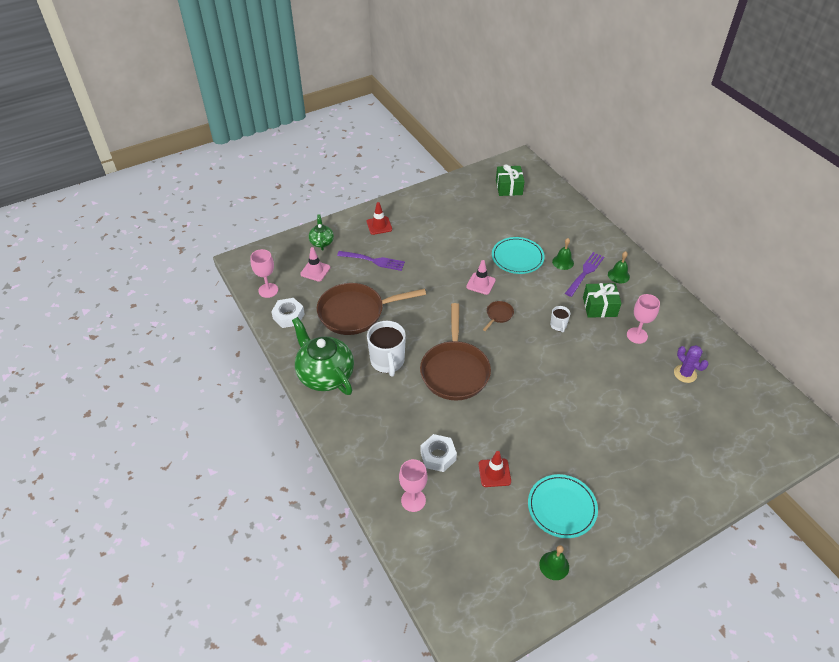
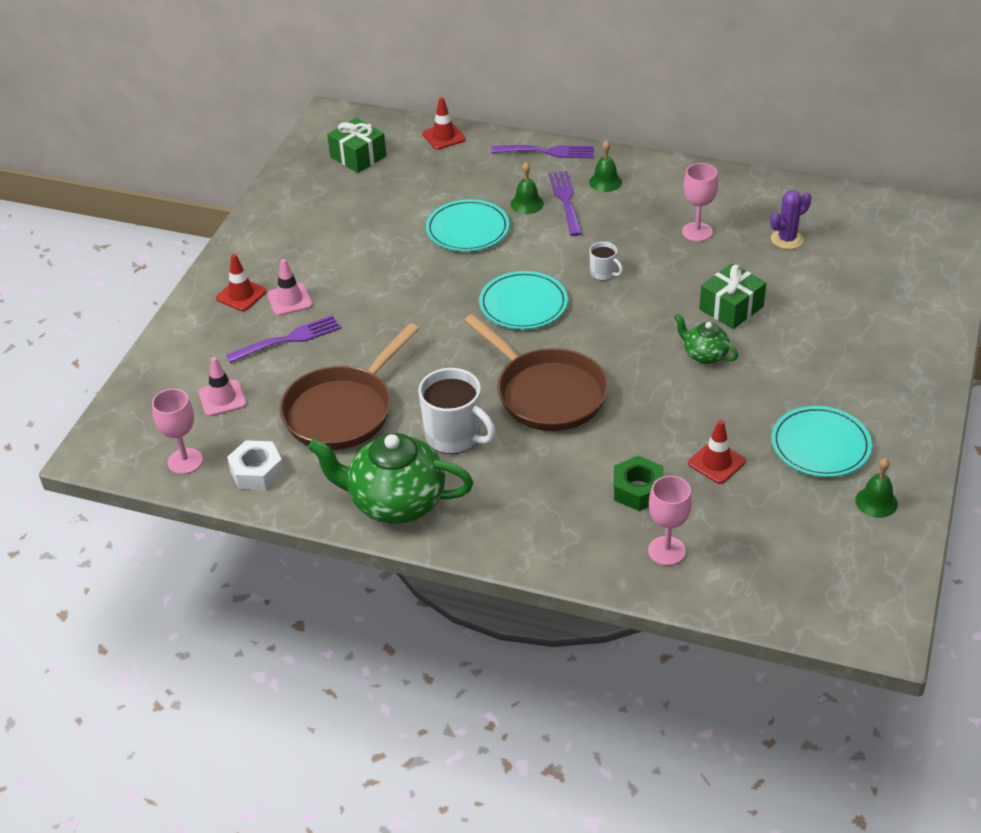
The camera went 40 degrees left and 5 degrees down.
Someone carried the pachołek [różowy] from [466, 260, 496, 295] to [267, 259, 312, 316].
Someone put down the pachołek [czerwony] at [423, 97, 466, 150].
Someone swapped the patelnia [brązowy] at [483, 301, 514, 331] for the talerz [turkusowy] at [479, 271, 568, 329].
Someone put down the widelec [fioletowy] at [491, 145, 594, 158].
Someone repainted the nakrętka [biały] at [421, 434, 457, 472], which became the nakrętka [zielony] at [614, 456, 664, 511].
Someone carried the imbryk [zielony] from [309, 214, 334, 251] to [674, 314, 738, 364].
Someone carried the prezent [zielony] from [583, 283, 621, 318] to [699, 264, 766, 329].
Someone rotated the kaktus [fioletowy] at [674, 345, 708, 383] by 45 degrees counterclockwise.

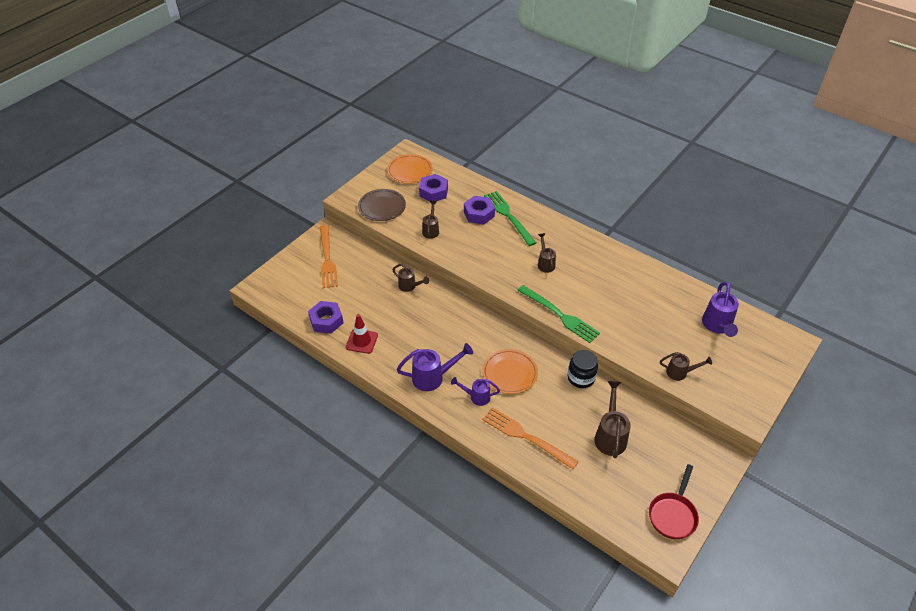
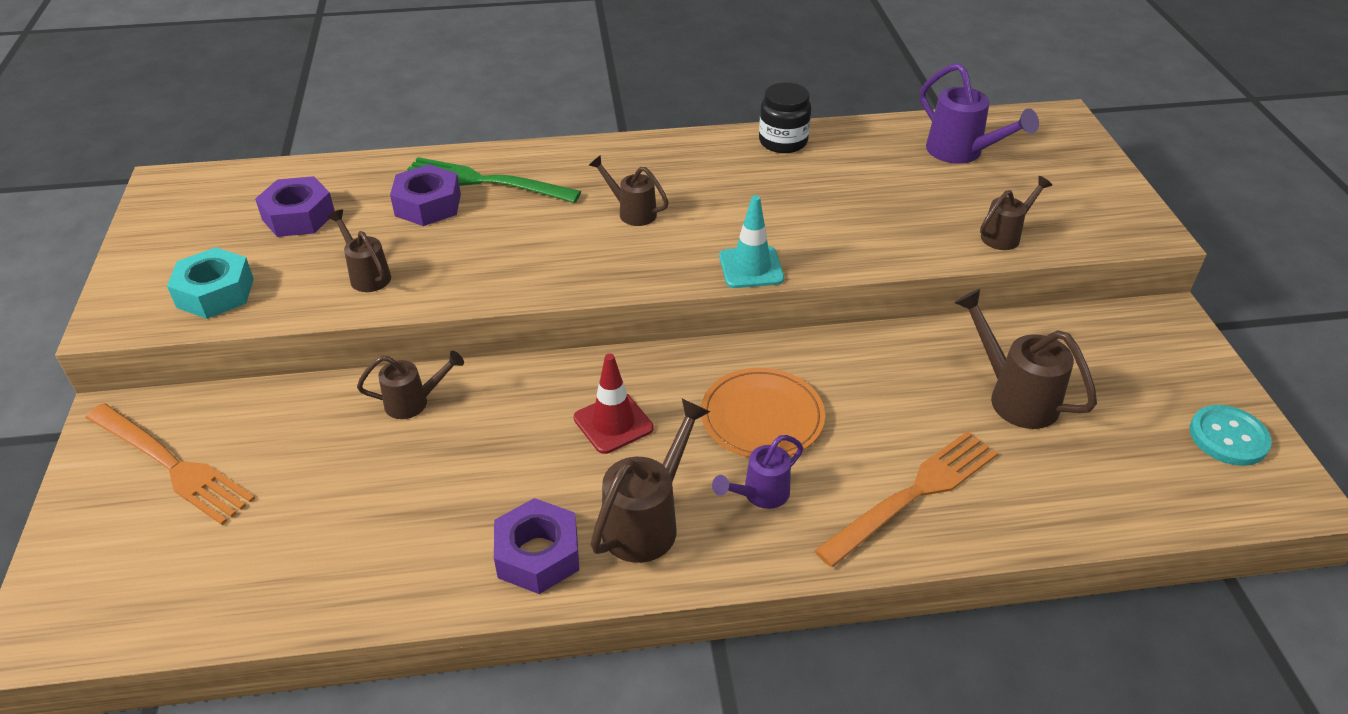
The camera went 45 degrees left and 5 degrees down.
Someone swapped the talerz [brązowy] at [358, 189, 406, 221] for the nakrętka [turkusowy] at [167, 247, 254, 319].
Someone carried the nakrętka [fioletowy] from [308, 301, 343, 334] to [494, 498, 579, 594].
Someone carried the pachołek [czerwony] from [346, 314, 378, 354] to [574, 354, 654, 454].
Someone repainted the konewka [fioletowy] at [397, 343, 473, 391], which became the konewka [brązowy] at [590, 399, 710, 563].
Someone swapped the widelec [zielony] at [517, 285, 600, 343] for the pachołek [turkusowy] at [719, 195, 784, 288].
Someone carried the słoik [czarny] from [568, 350, 598, 388] to [759, 82, 811, 153].
Someone rotated the widelec [pomarańczowy] at [482, 407, 579, 469] by 150 degrees clockwise.
Someone swapped the patelnia [czerwony] at [649, 464, 699, 539] for the guzik [turkusowy] at [1190, 405, 1272, 466].
Someone took away the talerz [pomarańczowy] at [387, 154, 433, 184].

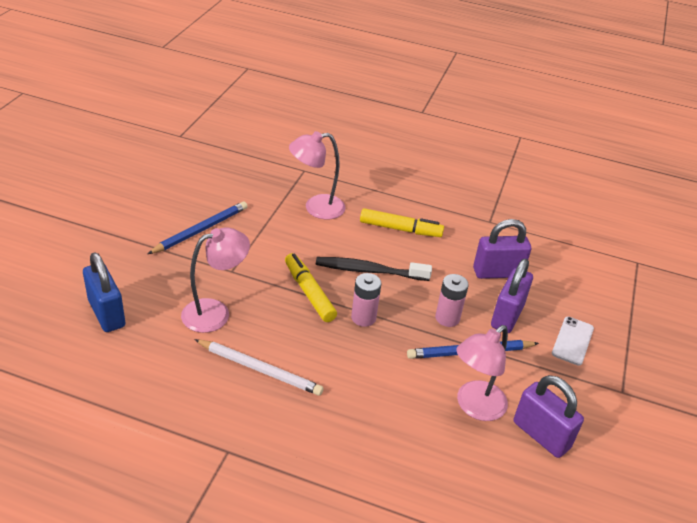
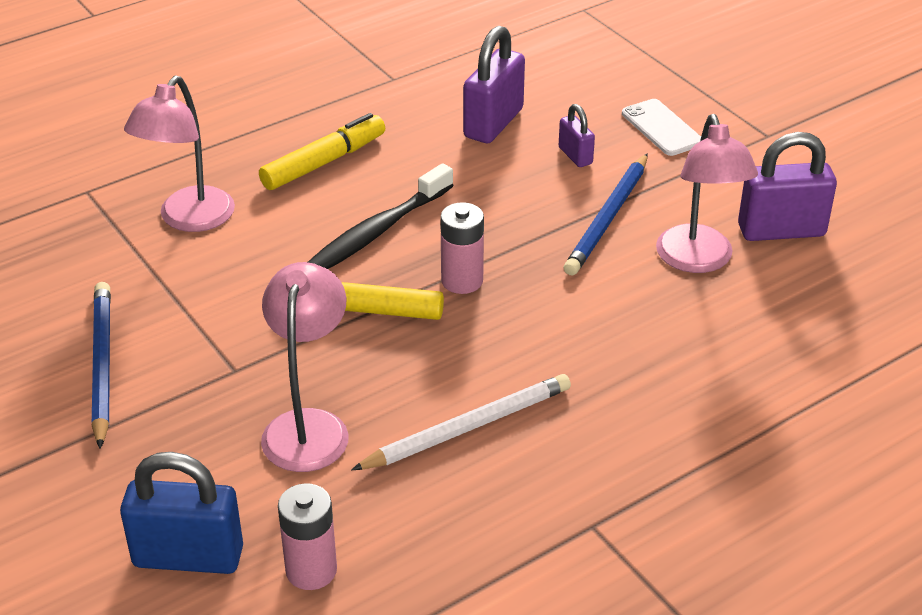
The camera went 50 degrees left and 0 degrees up.
Someone carried the bateria [różowy] from [435, 274, 469, 327] to [278, 484, 337, 590].
Someone scaled the kłódka [fioletowy] at [491, 259, 533, 333] by 0.54.

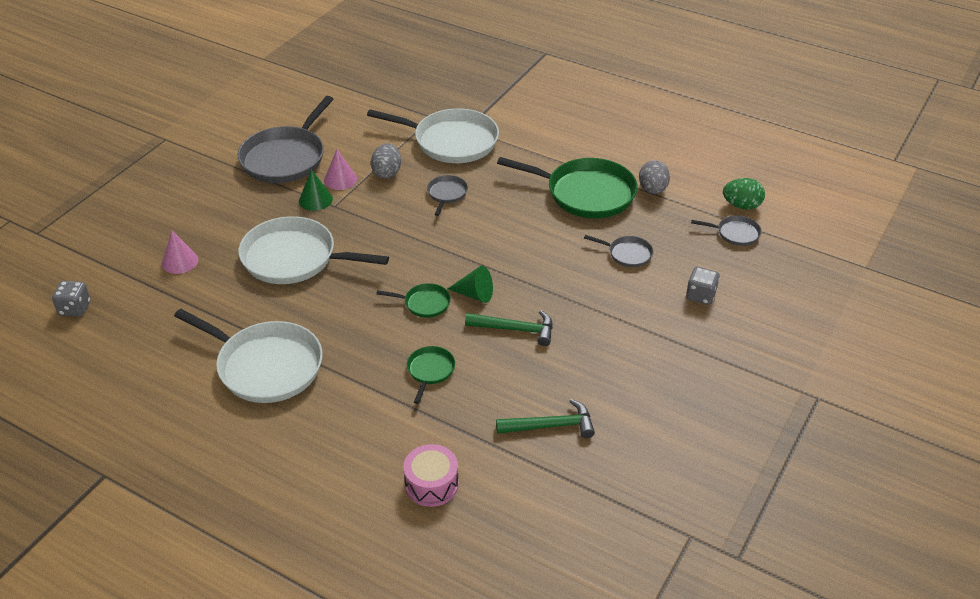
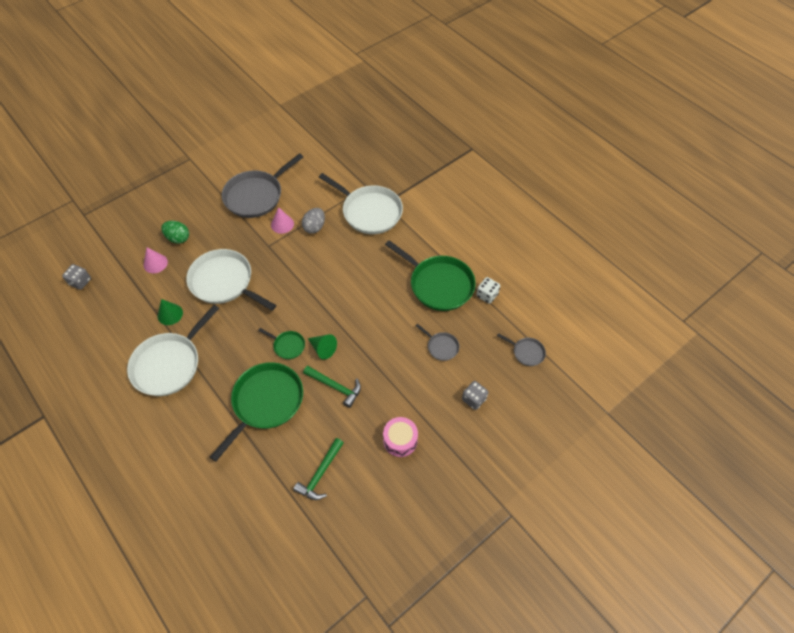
The camera went 20 degrees right and 15 degrees up.
Someone rotated the patelnia [biały] at [174, 309, 323, 403] by 75 degrees clockwise.
Someone carried the stożek [zielony] from [299, 169, 333, 211] to [158, 299, 183, 325].
Someone carried the jajko [zielony] from [723, 178, 765, 210] to [161, 221, 189, 244].
Someone scaled the patelnia [zielony] at [407, 346, 455, 404] by 2.15.
Someone rotated the młotek [zielony] at [496, 399, 595, 438] by 105 degrees clockwise.
Someone carried the bęben [różowy] from [403, 444, 459, 507] to [383, 417, 418, 457].
Someone swapped the jajko [szary] at [639, 160, 670, 194] for the kostka do gry [biały] at [476, 277, 500, 304].
Someone took away the patelnia [szary] at [427, 175, 468, 216].

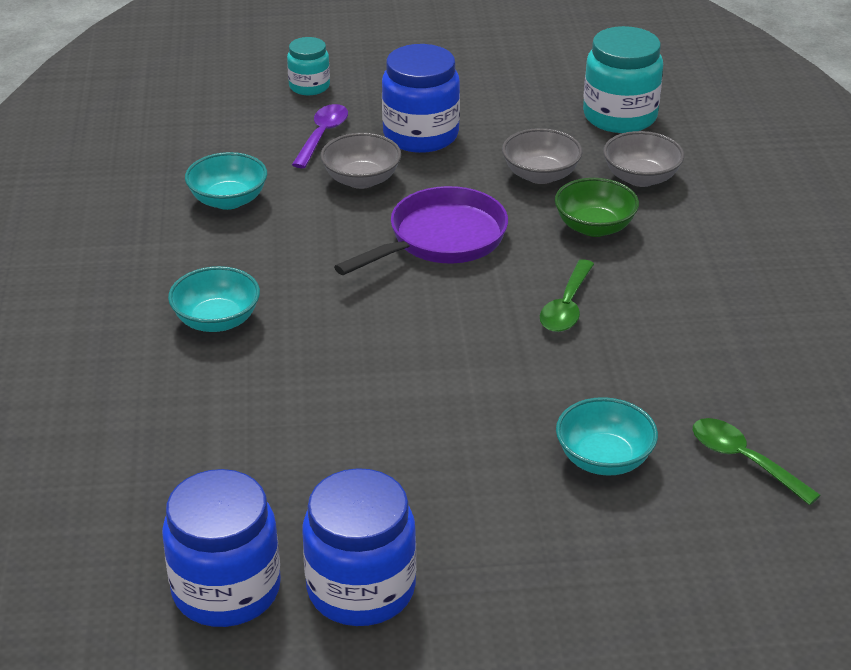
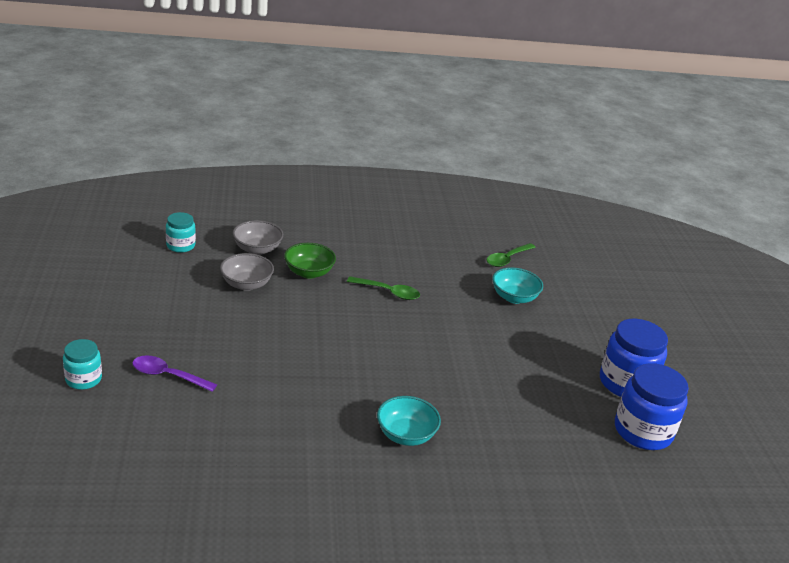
The camera went 95 degrees left and 5 degrees down.
Someone scaled the słoik [turkusowy] at [583, 26, 663, 133] by 0.57.
Someone took away the miska [turkusowy] at [185, 152, 267, 210].
Someone took away the miska [szary] at [320, 133, 401, 189].
Someone took away the patelnia [fioletowy] at [334, 186, 508, 275].
Someone took away the słoik [niebieski] at [382, 44, 460, 153].

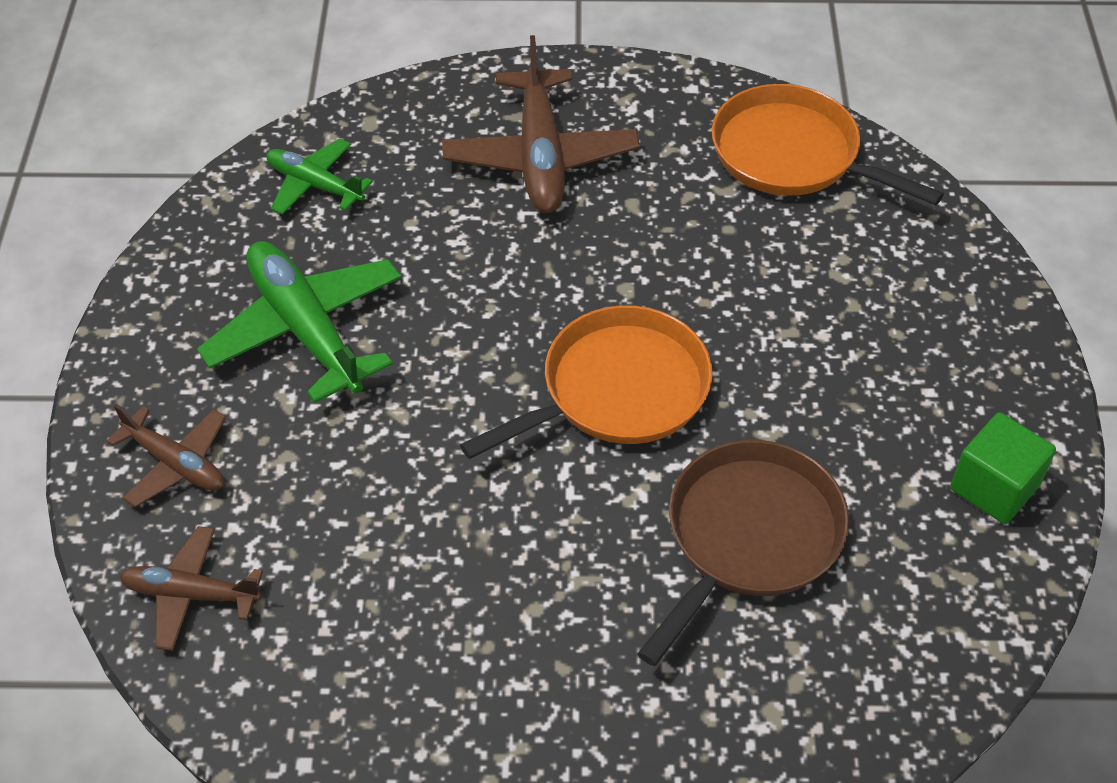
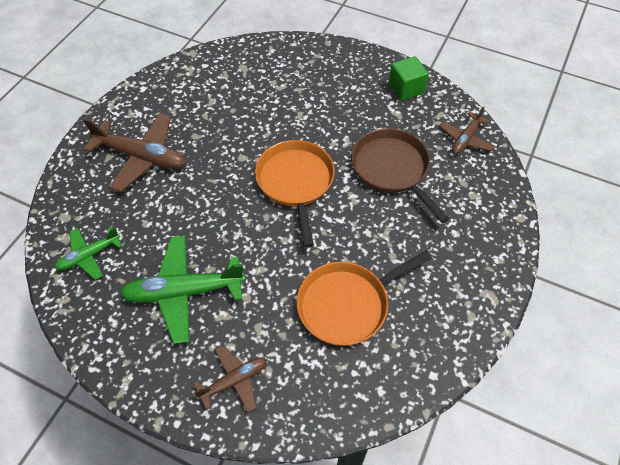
The camera went 65 degrees left and 5 degrees up.
Someone carried the patelnia [pomarańczowy] from [712, 84, 944, 205] to [296, 251, 432, 346].
Someone carried the samolot [brązowy] from [119, 526, 263, 651] to [439, 106, 495, 154].

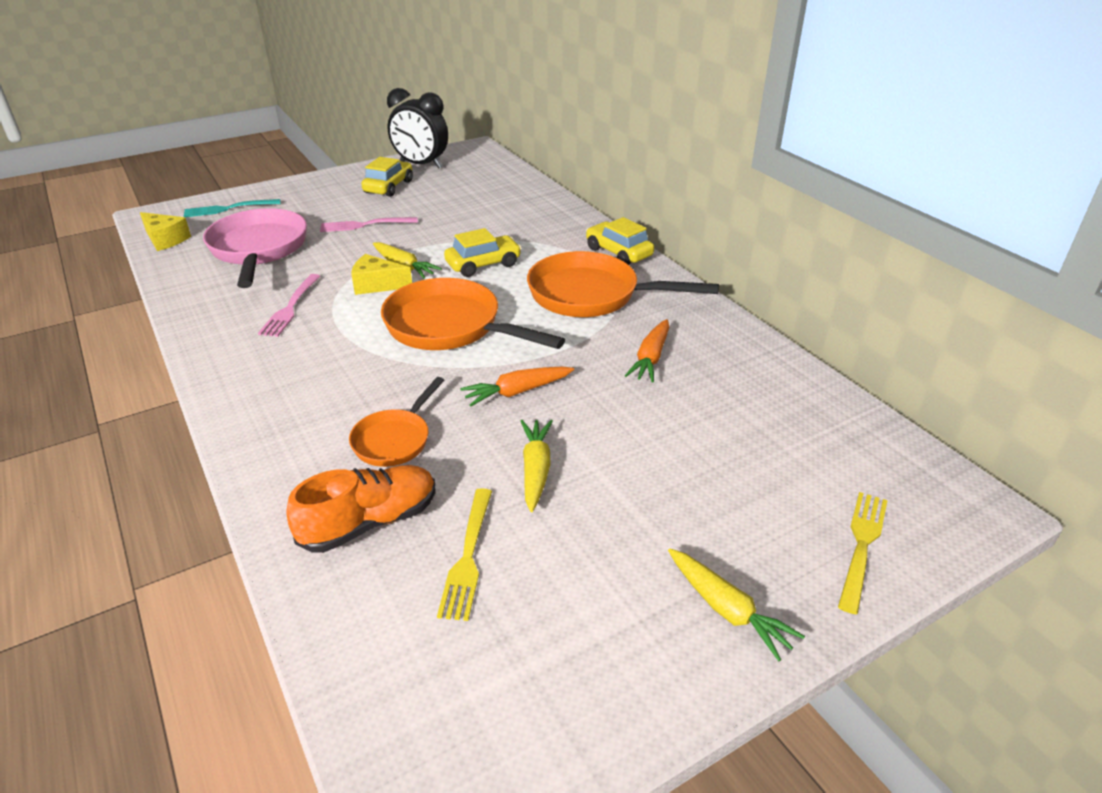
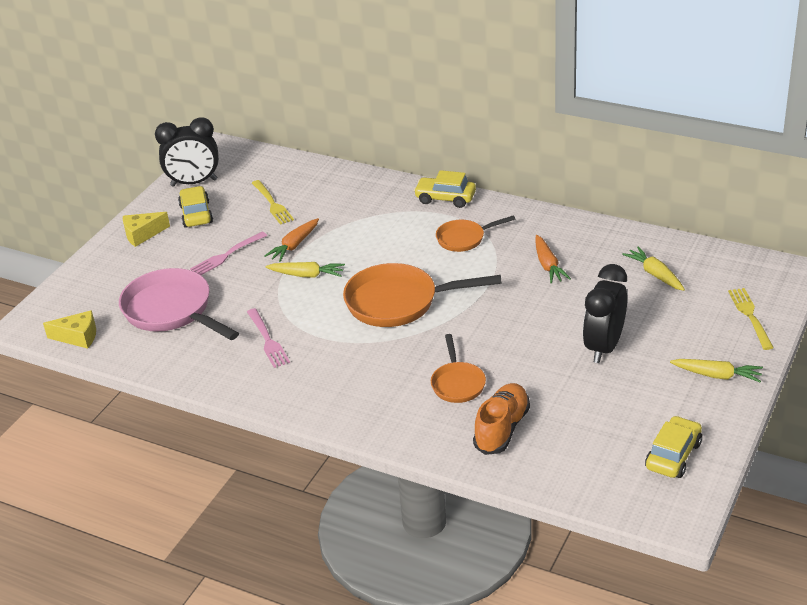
The camera went 30 degrees left and 0 degrees up.
Someone carried the ser [żółty] from [351, 254, 412, 295] to [123, 212, 170, 247].
Someone carried the widelec [żółty] from [437, 488, 492, 621] to [252, 180, 294, 225].
Someone carried the marchewka [pomarańczowy] from [460, 367, 574, 406] to [264, 218, 319, 262].
Someone scaled the patelnia [pomarańczowy] at [527, 251, 719, 317] by 0.55.
Someone put down the budzik [czarny] at [583, 264, 627, 363].
Someone carried the marchewka [żółty] from [521, 420, 553, 512] to [622, 246, 685, 291].
Someone carried the samochód [żółty] from [444, 228, 522, 277] to [645, 416, 702, 478].
Someone took away the widelec [turkusowy] at [184, 199, 281, 217].

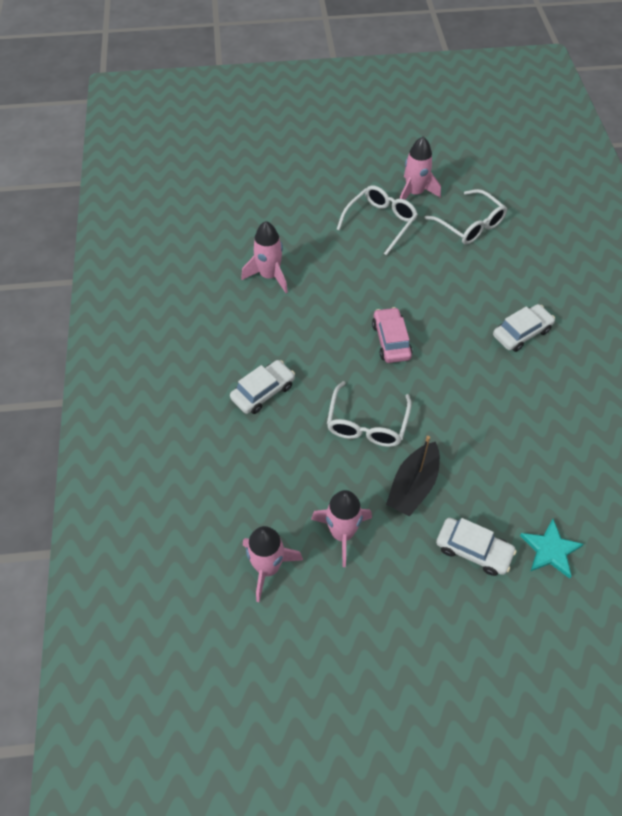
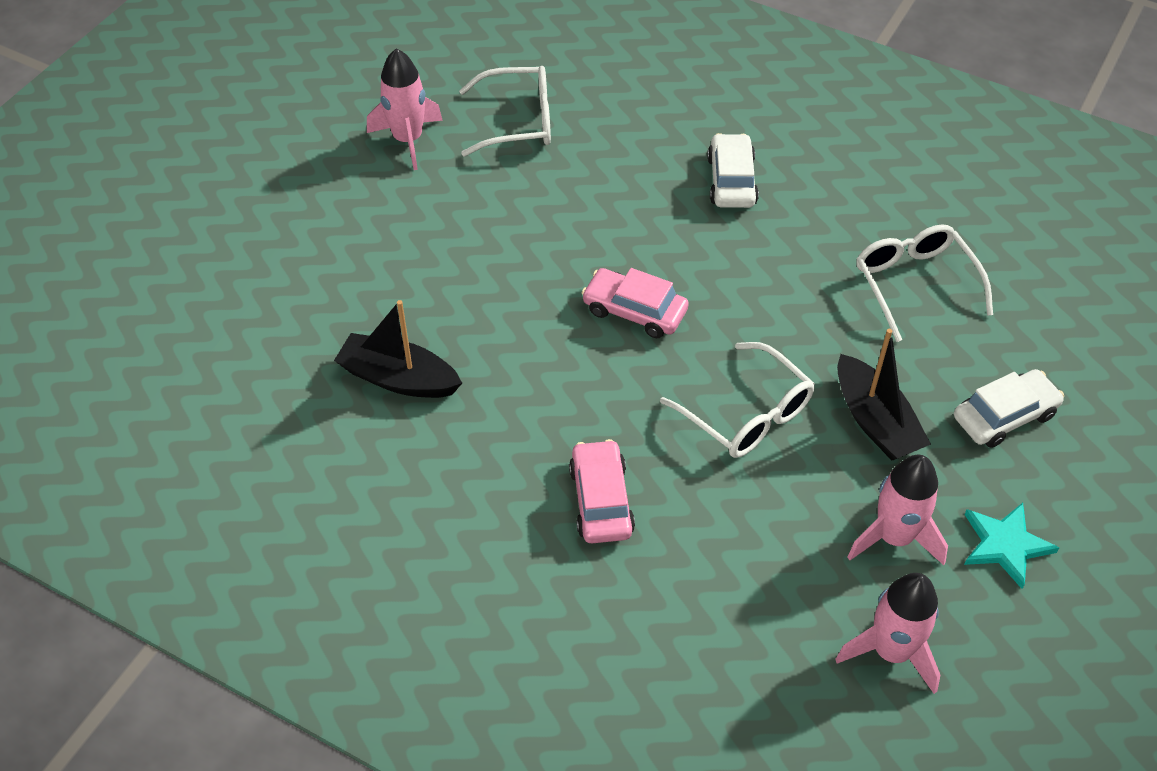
The camera went 55 degrees left and 5 degrees down.
Someone swapped the rakieta [różowy] at [241, 221, 288, 293] for the łódka [czarny] at [334, 300, 462, 398].
Someone repainted the samochód [biały] at [230, 360, 295, 414], which became the samochód [różowy] at [569, 439, 635, 543].
Someone carried the okulary [biały] from [336, 185, 418, 256] to [857, 225, 993, 342].
Someone carried the gwiazda [turkusowy] from [520, 519, 584, 579] to [964, 503, 1059, 589].

